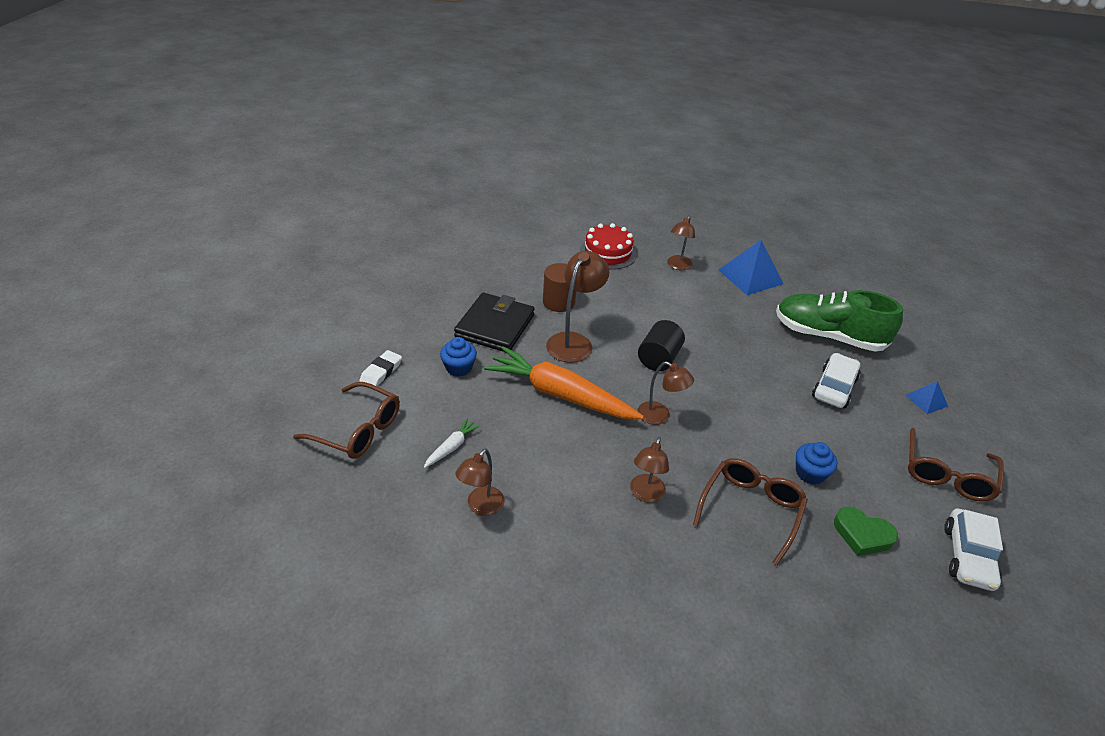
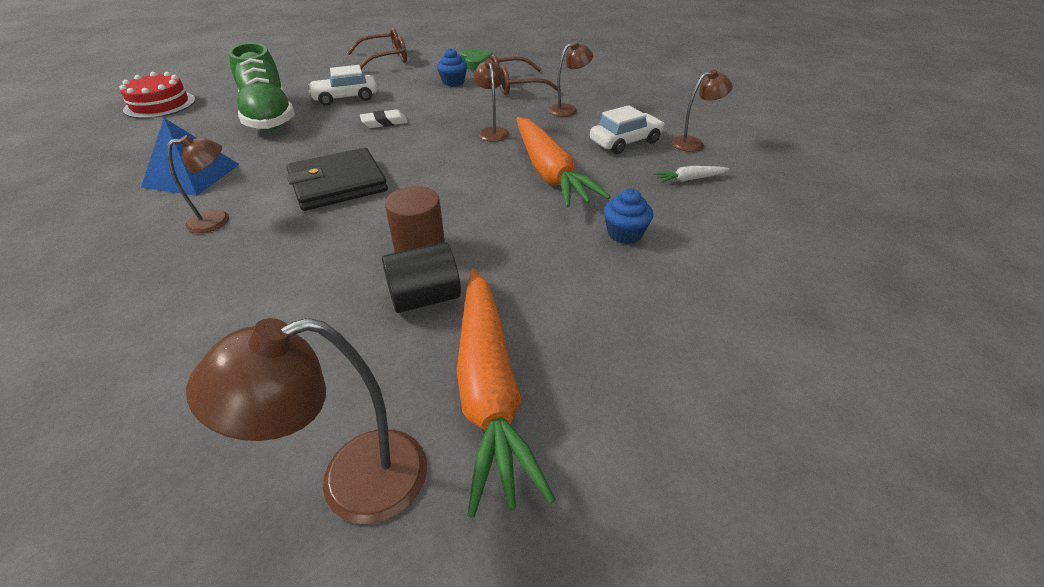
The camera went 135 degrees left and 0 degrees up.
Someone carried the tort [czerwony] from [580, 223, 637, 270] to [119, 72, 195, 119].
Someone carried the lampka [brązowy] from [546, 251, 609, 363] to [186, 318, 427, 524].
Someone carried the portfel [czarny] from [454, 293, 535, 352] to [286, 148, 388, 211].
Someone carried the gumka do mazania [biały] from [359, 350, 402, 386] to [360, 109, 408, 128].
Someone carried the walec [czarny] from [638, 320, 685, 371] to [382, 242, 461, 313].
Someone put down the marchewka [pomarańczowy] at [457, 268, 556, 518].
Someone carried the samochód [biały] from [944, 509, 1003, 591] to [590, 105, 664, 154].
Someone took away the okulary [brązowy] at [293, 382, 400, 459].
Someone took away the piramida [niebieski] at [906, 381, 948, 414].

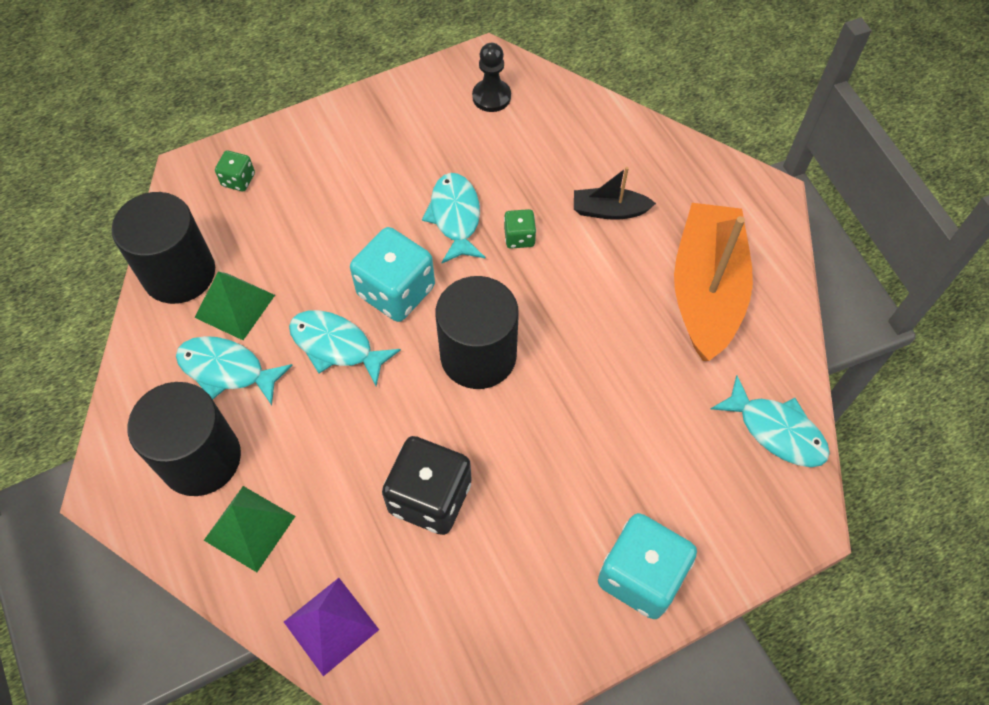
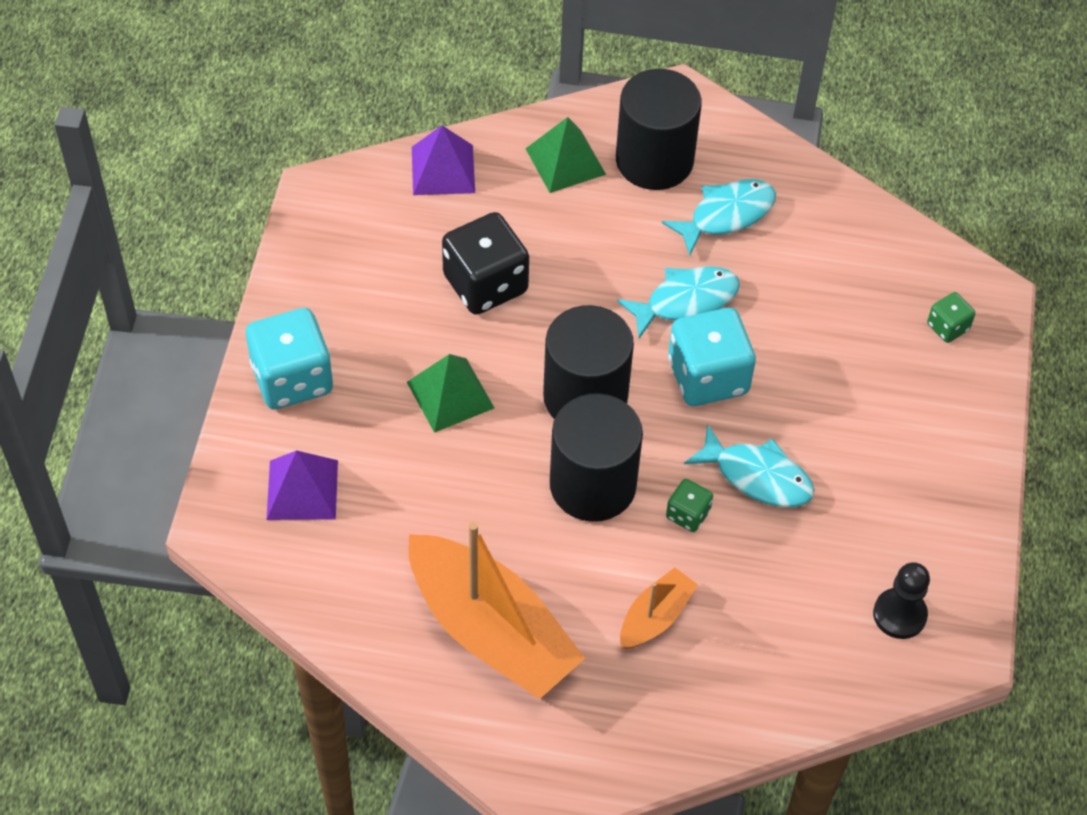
The camera went 125 degrees right and 5 degrees down.
Someone put down the piramida [fioletowy] at [266, 450, 338, 520].
Someone carried the piramida [zielony] from [194, 272, 275, 340] to [407, 354, 494, 433].
Someone carried the walec [czarny] from [112, 192, 215, 304] to [550, 393, 643, 522].
Someone repainted the łódka [czarny] at [574, 167, 656, 220], which became the łódka [pomarańczowy] at [620, 568, 698, 649].
Someone took away the ryba [turkusowy] at [711, 375, 830, 467].

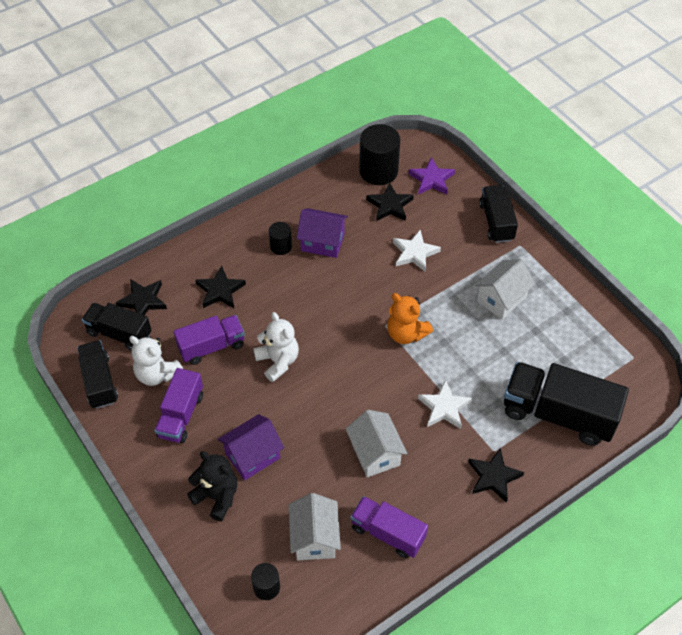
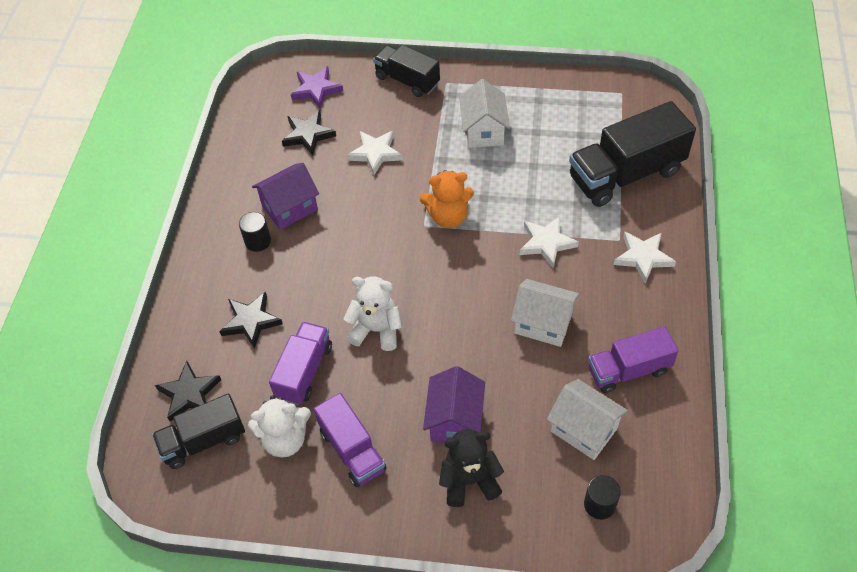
The camera went 45 degrees left and 0 degrees up.
Someone repainted the gwiazda [czarny] at [468, 448, 524, 503], which became the gwiazda [biały] at [613, 231, 676, 283].
Someone took away the ciężarówka [czarny] at [77, 340, 118, 409].
Someone took away the walec [czarny] at [359, 124, 400, 185].

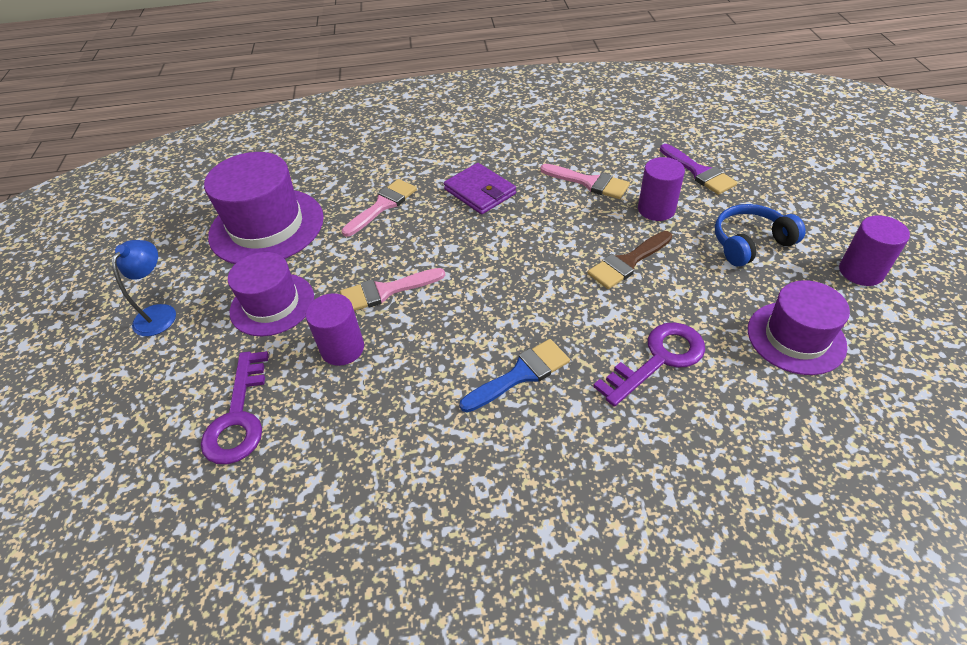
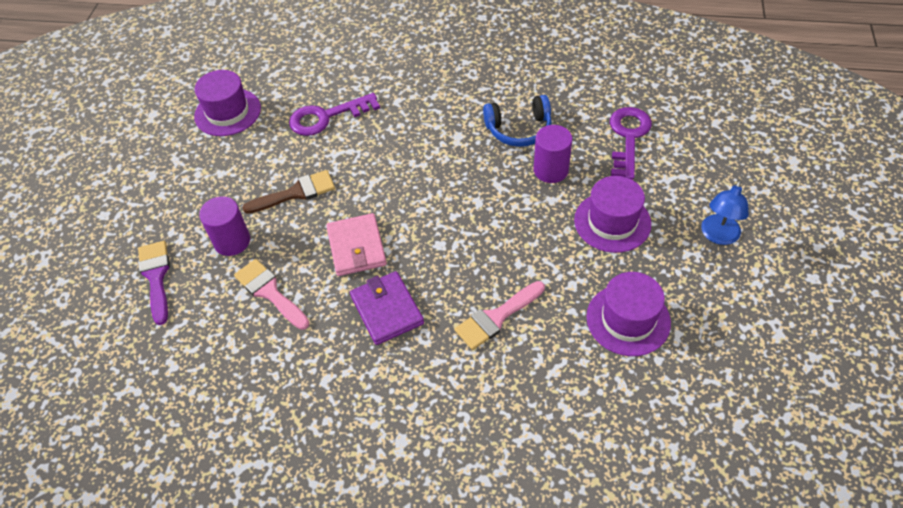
The camera went 165 degrees left and 5 degrees up.
Someone put down the portfel [różowy] at [326, 213, 387, 276].
Someone carried the słuchawki [niebieski] from [715, 204, 806, 267] to [483, 95, 552, 147].
Someone scaled the kapelusz [fioletowy] at [204, 152, 324, 264] by 0.65.
Someone took away the pędzel [różowy] at [340, 268, 445, 311].
Someone took away the pędzel [niebieski] at [460, 339, 570, 413].
Someone took away the walec [fioletowy] at [839, 215, 910, 286].

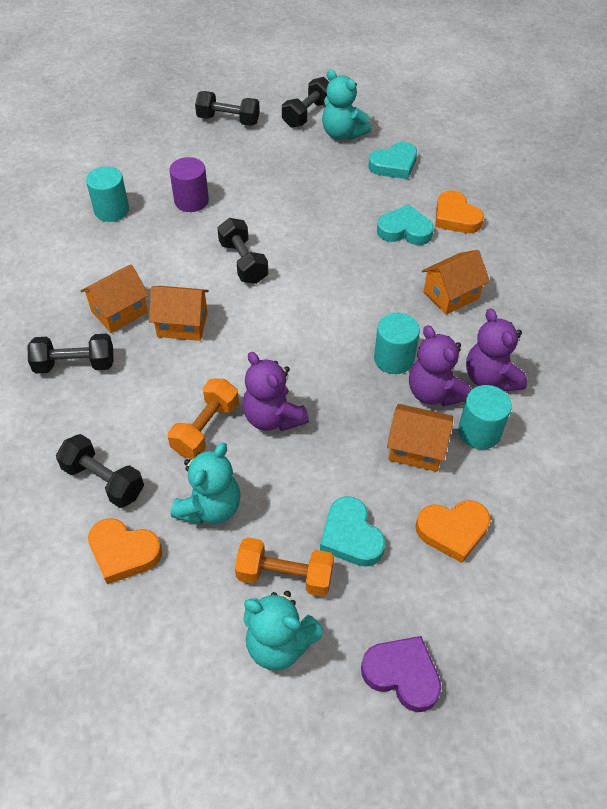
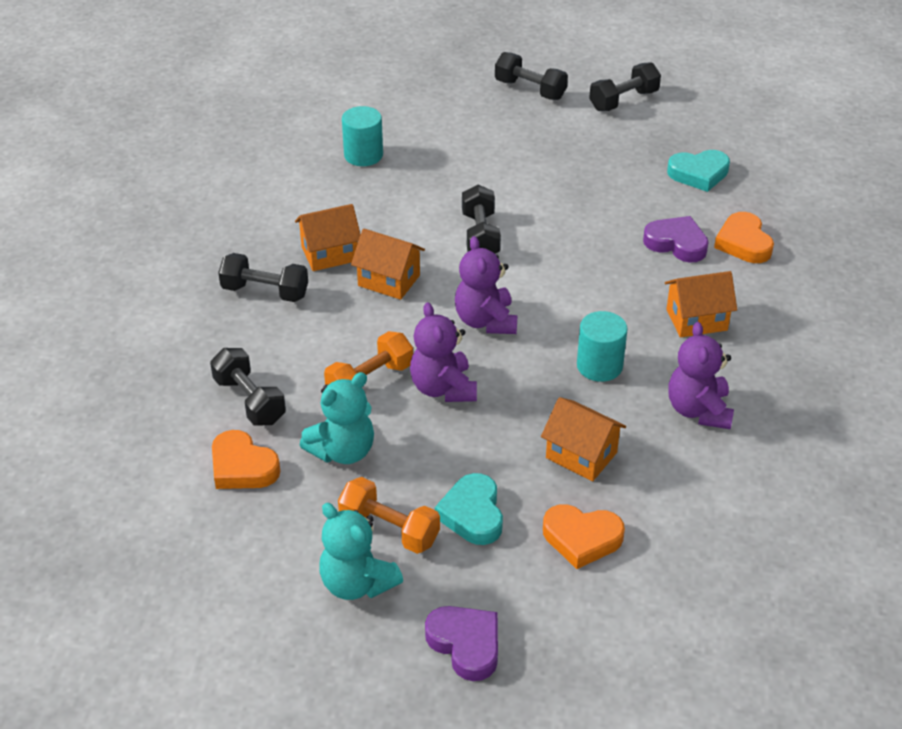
The camera went 20 degrees right and 10 degrees down.
Someone carried the miś [fioletowy] from [409, 325, 471, 406] to [455, 236, 517, 334].
Someone repainted the serce [turkusowy] at [377, 204, 434, 245], which became the serce [fioletowy] at [643, 216, 709, 263].
Someone took away the walec [fioletowy] at [169, 157, 209, 212].
Someone took away the miś [turkusowy] at [322, 69, 371, 140].
Someone took away the walec [turkusowy] at [458, 385, 512, 449].

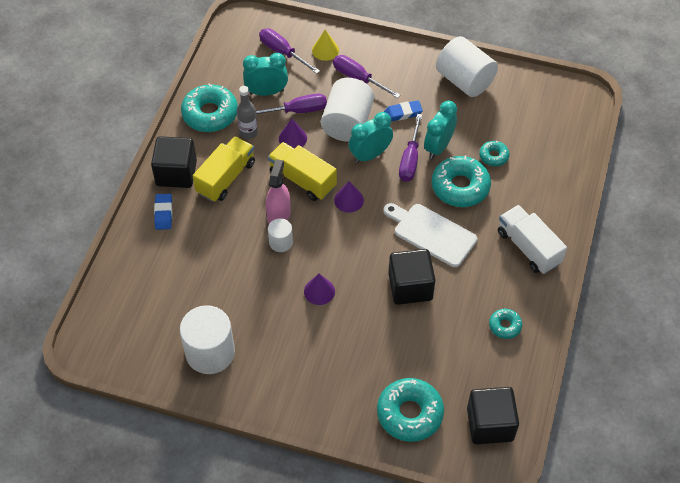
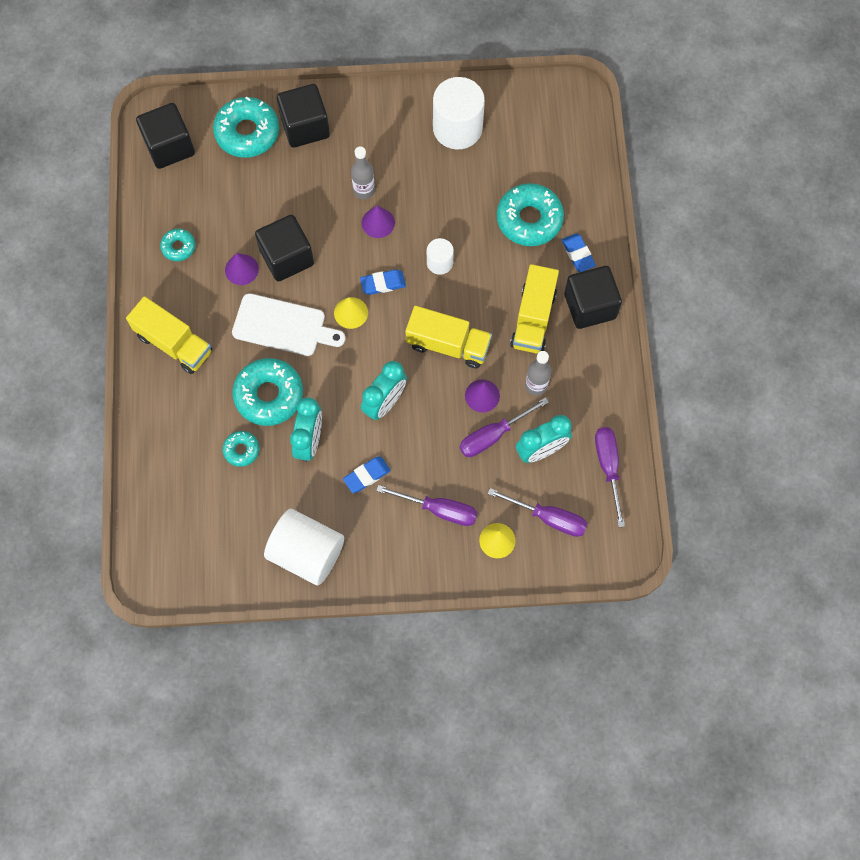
The camera went 160 degrees right and 15 degrees up.
Someone repainted the ciężarówka [biały] at [498, 205, 567, 274], which became the ciężarówka [żółty] at [126, 296, 212, 374].
Someone carried the stożek [fioletowy] from [334, 181, 364, 213] to [225, 253, 259, 285].
Someone put down the sześcian [czarny] at [277, 84, 330, 148].
Someone put down the stożek [żółty] at [334, 297, 368, 329].
Someone put down the butelka [szary] at [351, 146, 375, 199].
Someone put down the gumka do mazania [niebieski] at [360, 270, 406, 295].
Someone carried the donut [turkusowy] from [181, 84, 238, 132] to [497, 183, 564, 246].
Someone carried the śrubokręt [fioletowy] from [399, 114, 422, 182] to [595, 427, 625, 527].
Someone took away the spryskiwacz [różowy] at [266, 159, 291, 224].
Someone took away the walec [biały] at [321, 78, 374, 142].

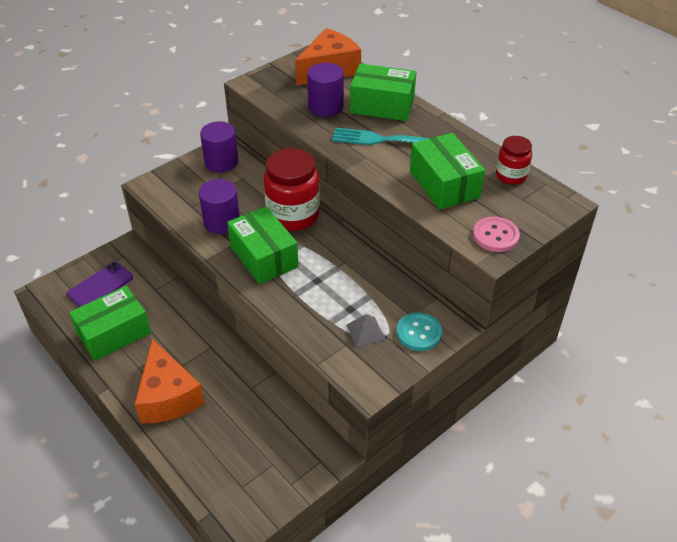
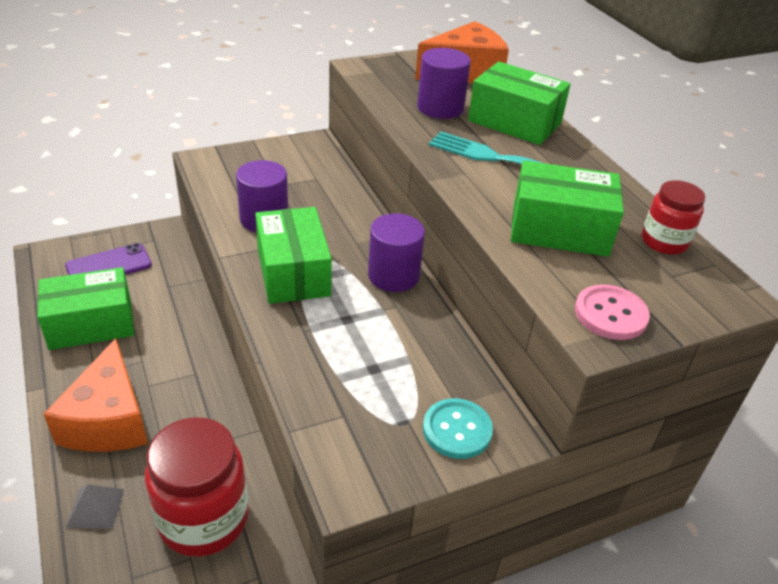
The camera went 15 degrees right and 5 degrees down.
Someone carried the piramida [szary] from [347, 314, 386, 348] to [66, 484, 124, 529].
Someone carried the słoik [czerwony] from [264, 148, 320, 231] to [145, 417, 249, 557].
Someone carried the walec [fioletowy] from [200, 121, 238, 173] to [368, 213, 425, 292].
Someone rotated the pudełko [zielony] at [410, 133, 485, 210] by 75 degrees counterclockwise.

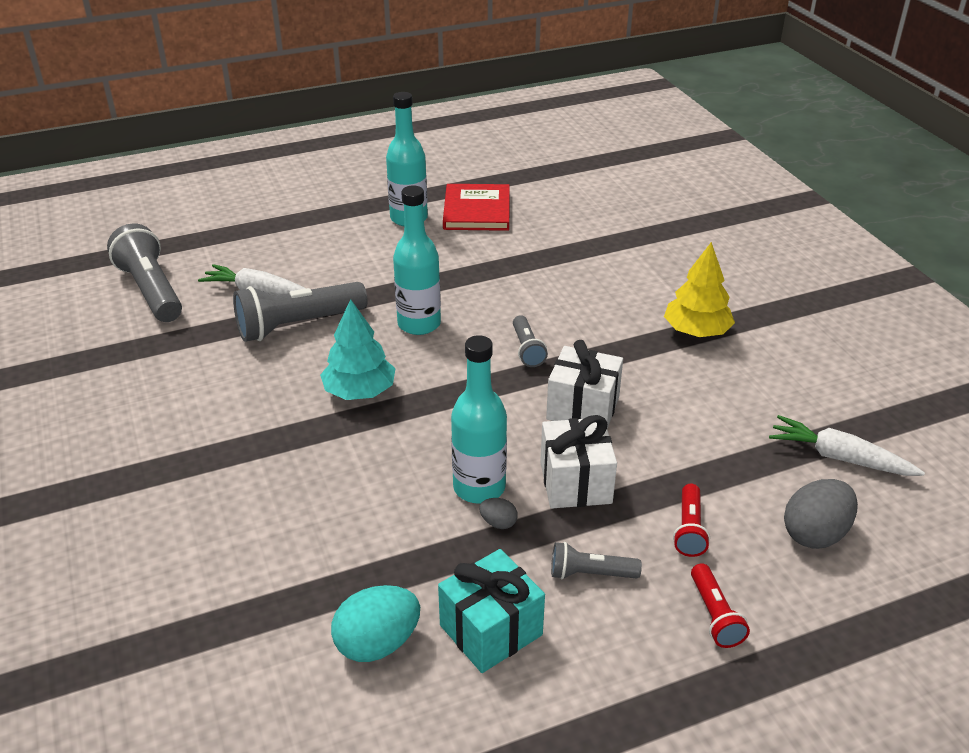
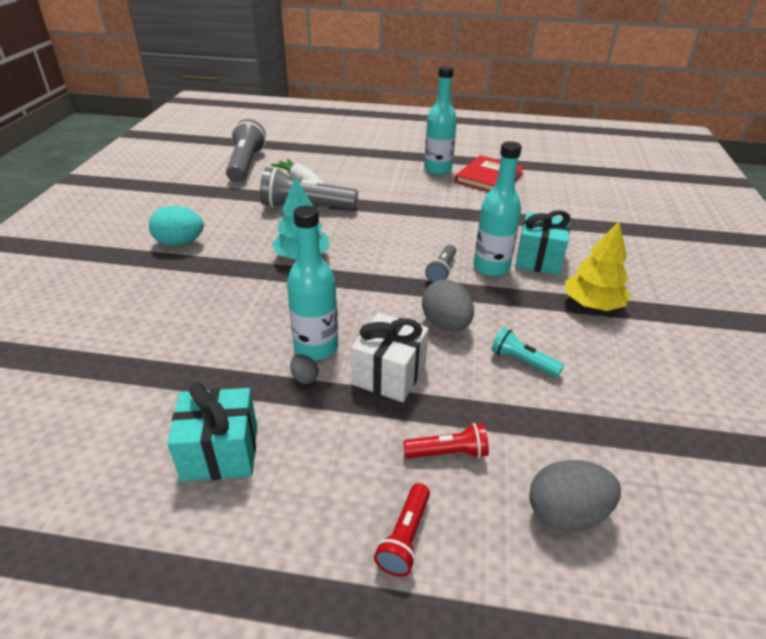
The camera went 30 degrees right and 0 degrees up.
Someone carried the jajko [turkusowy] from [331, 585, 420, 662] to [149, 206, 204, 246].
Someone rotated the latarka [czerwony] at [673, 484, 710, 557] by 135 degrees counterclockwise.
Someone swapped the prezent [biały] at [546, 340, 623, 429] for the jajko [szary] at [422, 280, 474, 331].
Someone carried the butelka [turkusowy] from [393, 185, 441, 335] to [473, 141, 522, 276].
Someone put down the latarka [turkusowy] at [491, 327, 564, 377].
Someone put down the prezent [turkusowy] at [515, 210, 571, 275].
Someone took away the latarka [szary] at [551, 542, 642, 579].
Someone took away the marchewka [biały] at [769, 415, 925, 476].

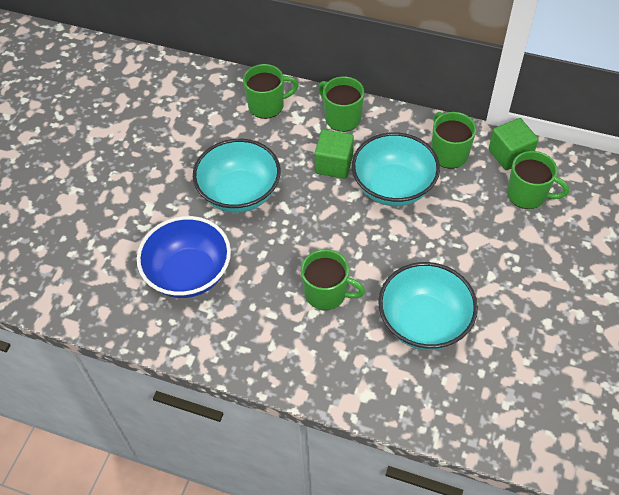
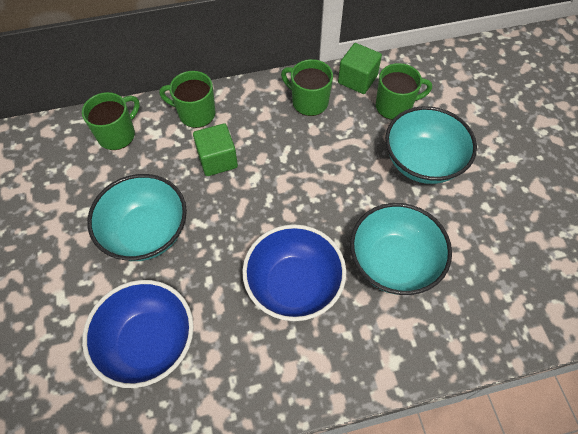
The camera went 35 degrees left and 5 degrees up.
Someone swapped the kubek [zielony] at [301, 249, 365, 310] for the miska [niebieski] at [242, 224, 346, 321].
Someone carried the miska [turkusowy] from [352, 132, 440, 206] to [385, 106, 477, 184].

